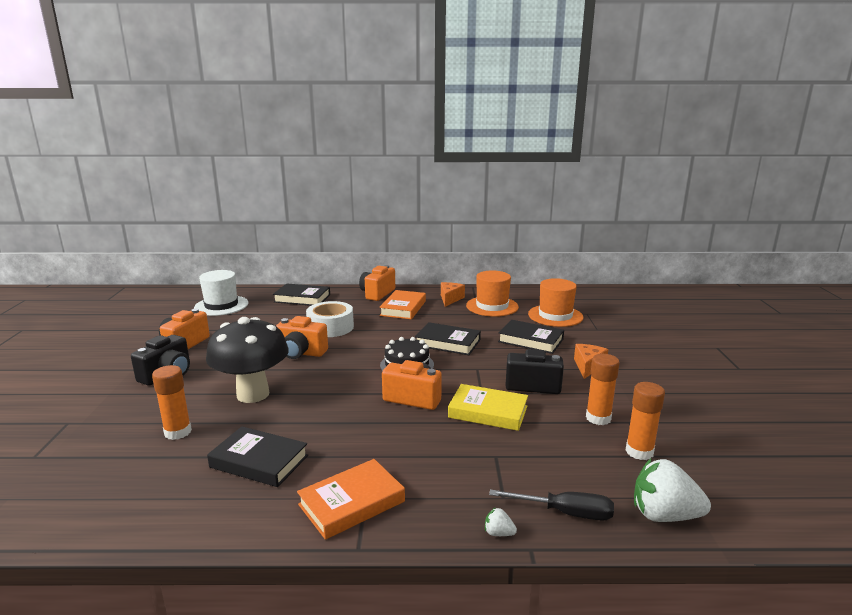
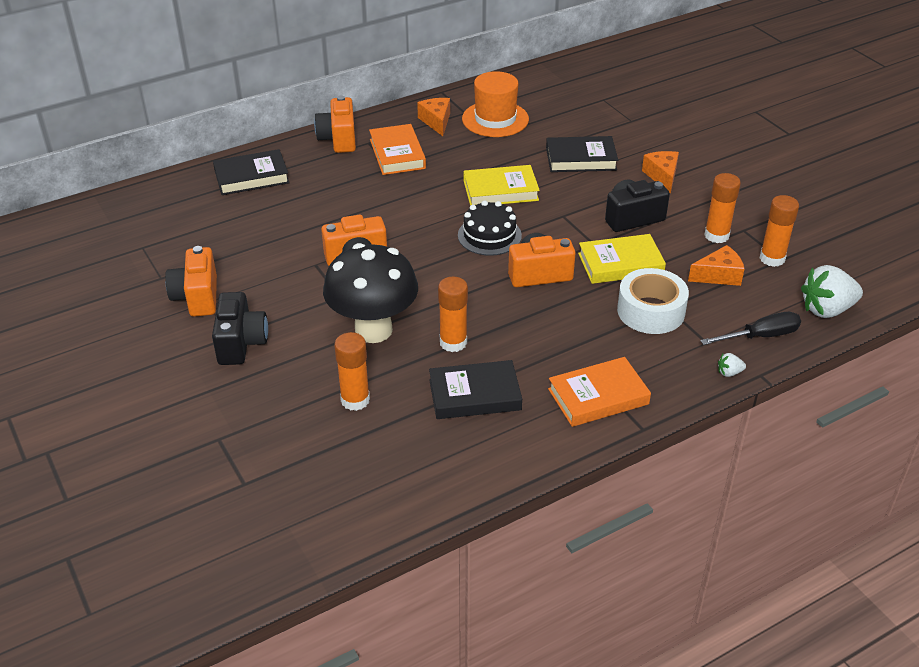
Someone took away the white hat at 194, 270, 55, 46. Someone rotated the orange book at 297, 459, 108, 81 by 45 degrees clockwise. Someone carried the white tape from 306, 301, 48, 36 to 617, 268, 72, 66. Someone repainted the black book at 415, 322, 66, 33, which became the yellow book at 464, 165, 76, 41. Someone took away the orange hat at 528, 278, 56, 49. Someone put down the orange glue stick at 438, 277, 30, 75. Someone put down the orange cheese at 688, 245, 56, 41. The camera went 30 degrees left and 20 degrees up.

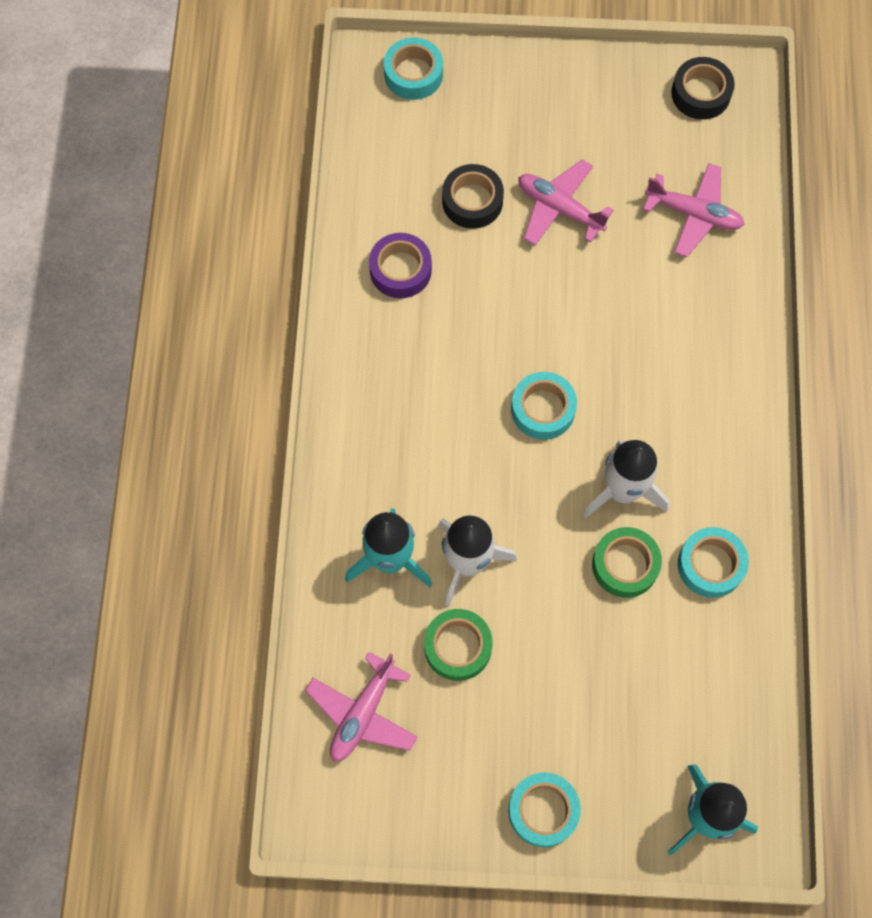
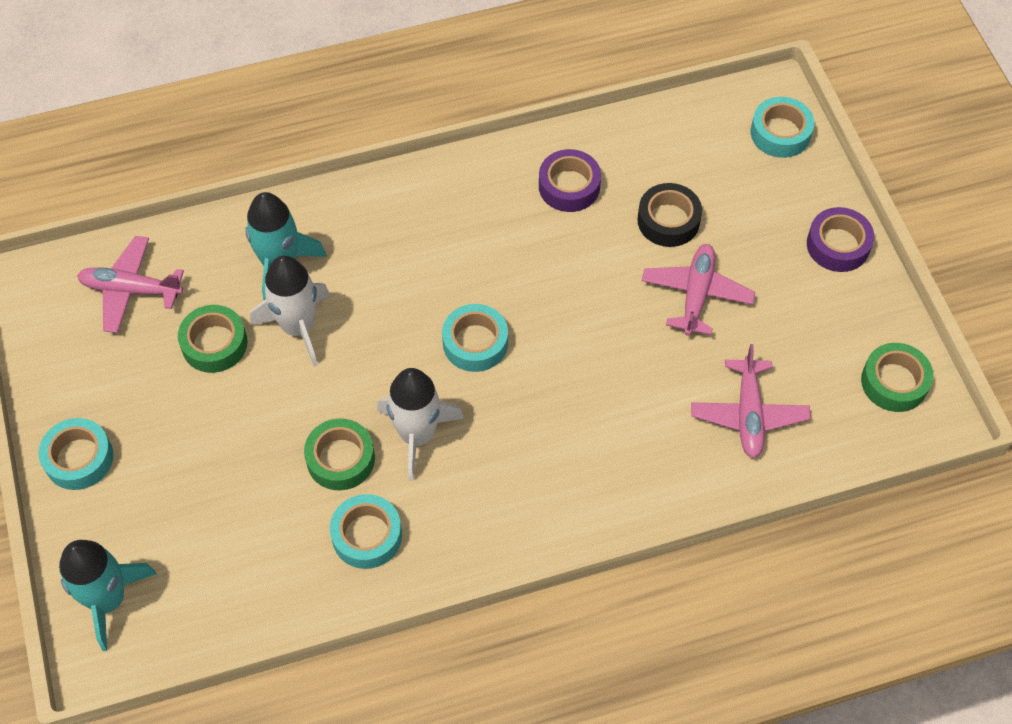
Someone repainted the black tape at 671, 57, 64, 63, which became the green tape at 861, 343, 73, 69. Someone put down the purple tape at 807, 207, 67, 65. The camera went 70 degrees right and 10 degrees down.

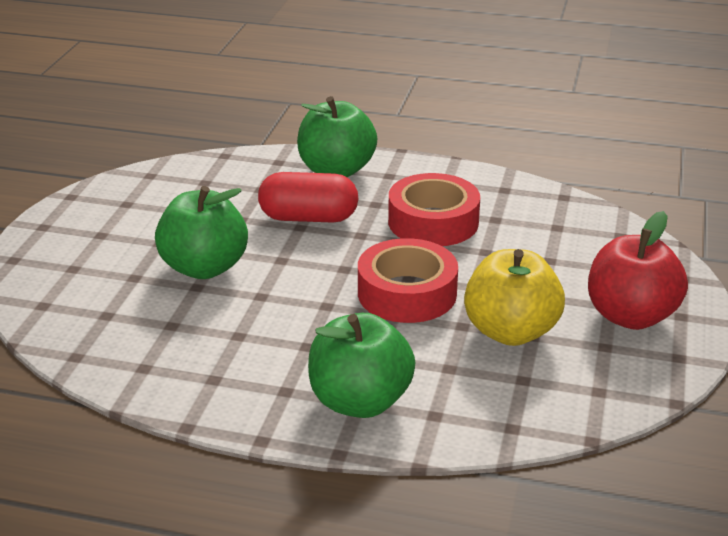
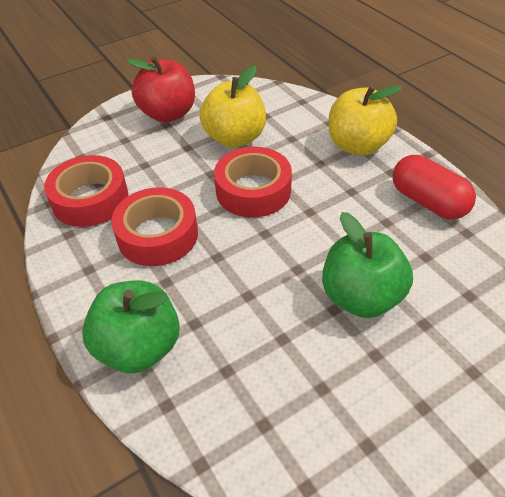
Someone carried the red capsule from 258, 172, 100, 51 to 392, 155, 84, 65. Someone repainted the green apple at 308, 313, 107, 105, which became the yellow apple at 329, 85, 73, 71. Someone put down the red tape at 44, 155, 85, 72. The camera went 135 degrees left and 15 degrees up.

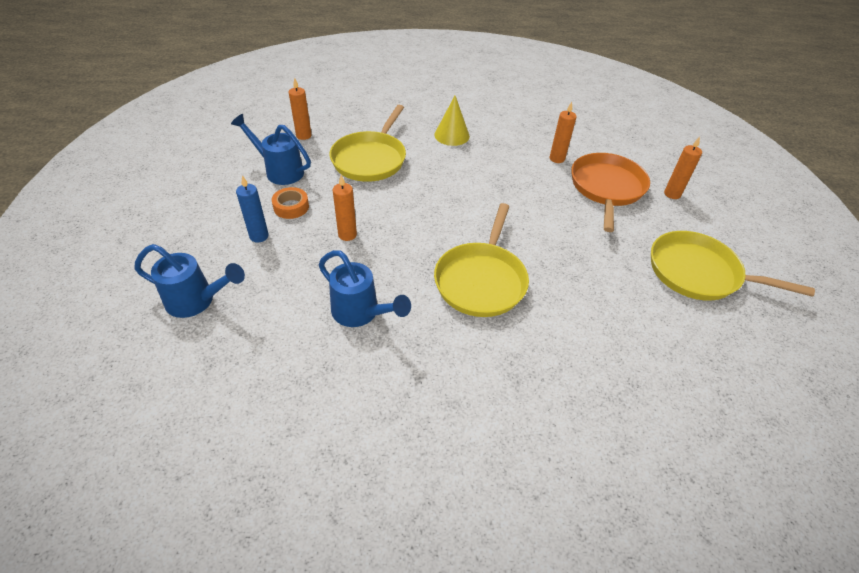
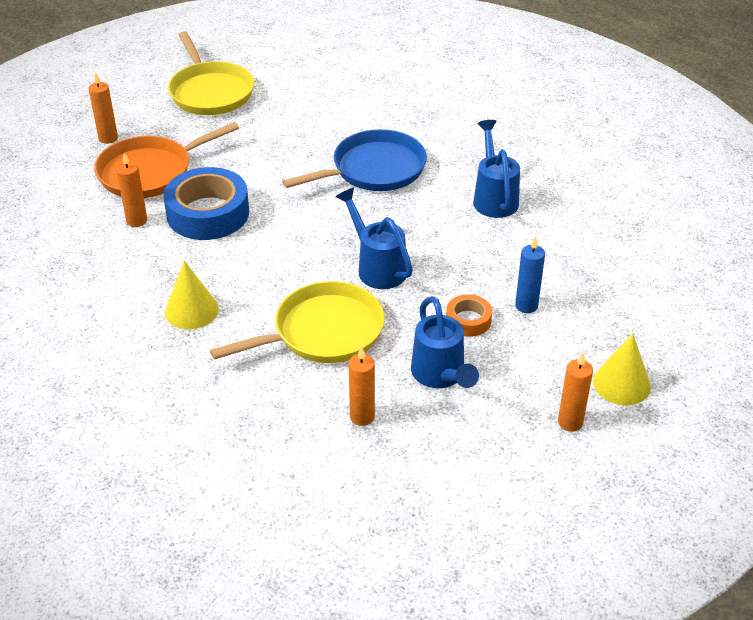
Someone carried the blue watering can from 134, 244, 111, 74 to 336, 188, 77, 101. Someone carried the orange candle from 333, 175, 24, 66 to 558, 352, 35, 80. Someone repainted the yellow pan at 434, 203, 95, 114, which became the blue pan at 282, 129, 145, 62. Someone put down the blue tape at 163, 167, 86, 73. Someone put down the yellow cone at 593, 334, 58, 71. The camera went 135 degrees left and 5 degrees down.

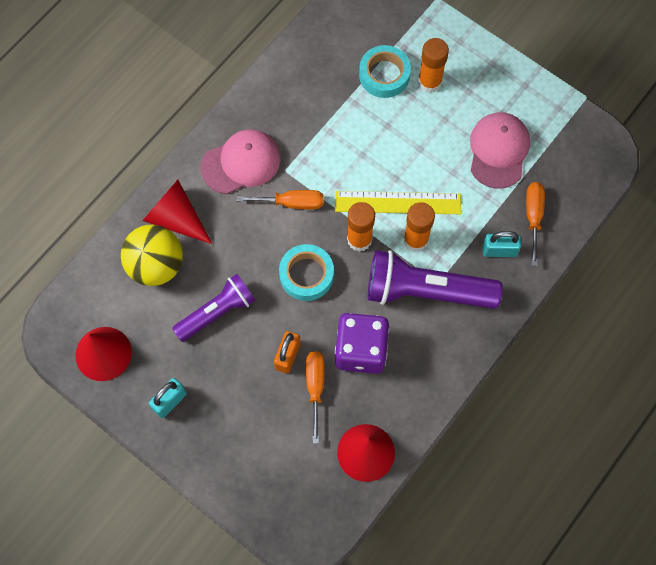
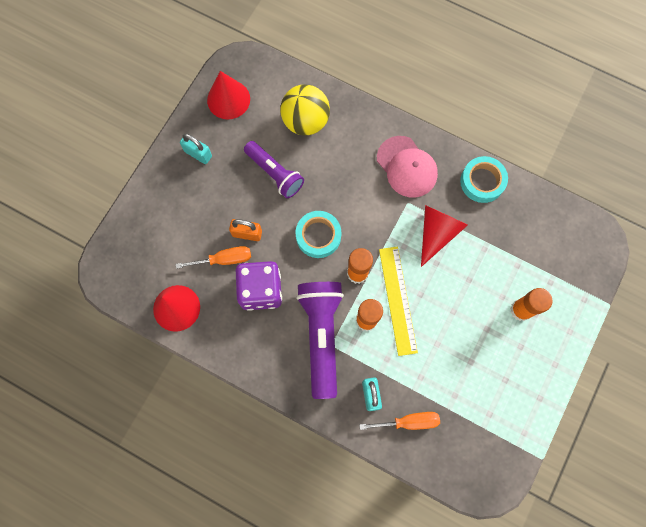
Someone carried the red cone from 142, 180, 70, 64 to 421, 205, 47, 62. Someone took away the orange screwdriver at 236, 190, 87, 20. Someone carried the turquoise tape from 359, 45, 52, 53 to 460, 156, 48, 47. Someone took away the pink cap at 470, 112, 60, 77. The camera went 80 degrees right and 5 degrees up.

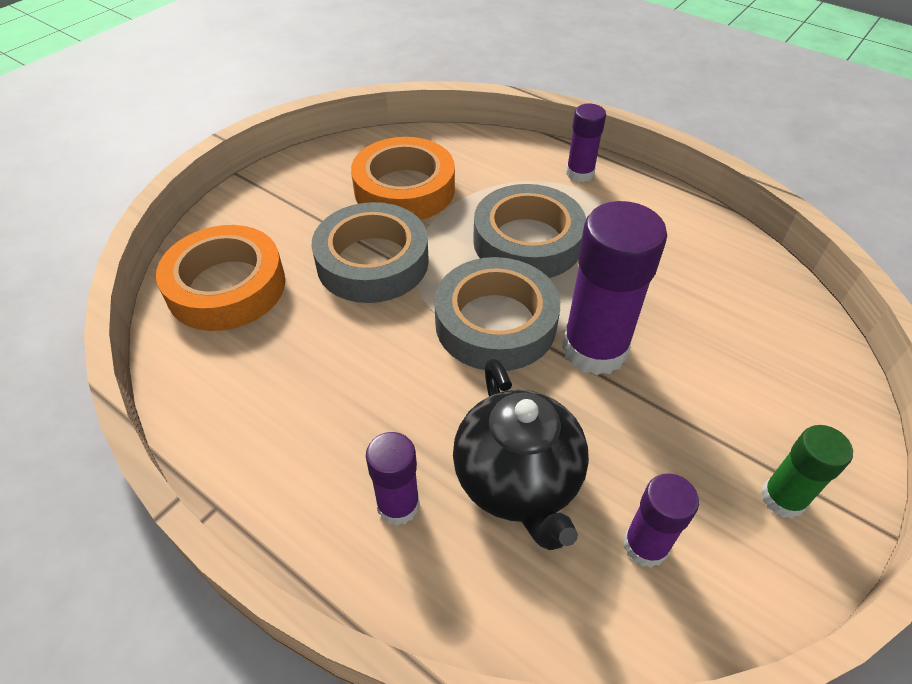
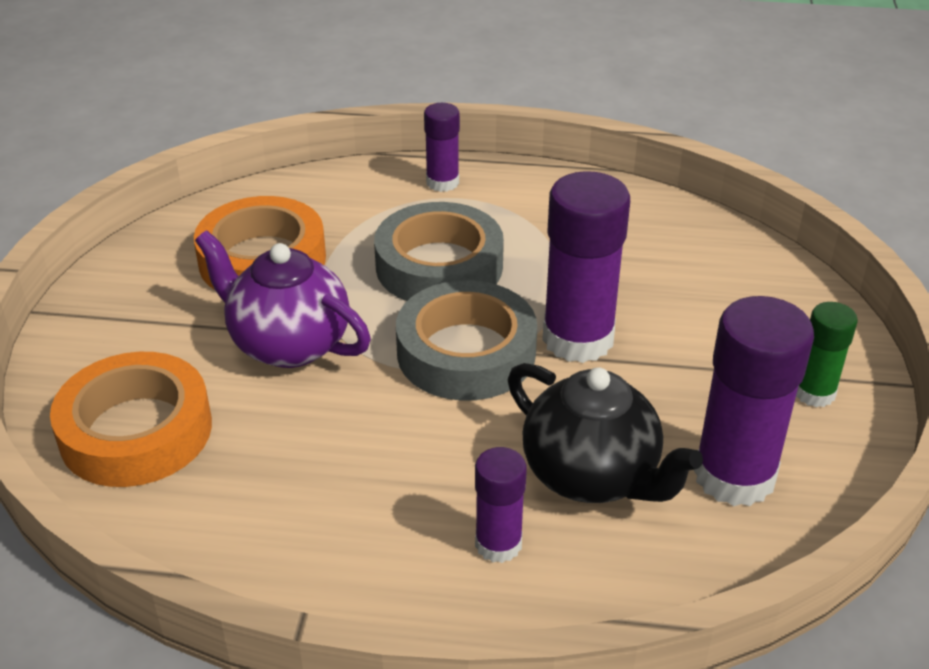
Someone swapped the grey tape at 311, 202, 118, 101 for the purple teapot at 195, 230, 176, 138. Someone scaled the purple glue stick at 624, 473, 75, 95 by 1.82. The camera went 30 degrees left and 10 degrees down.

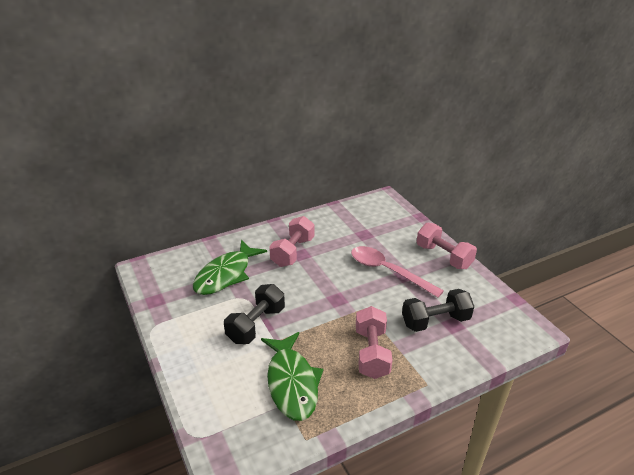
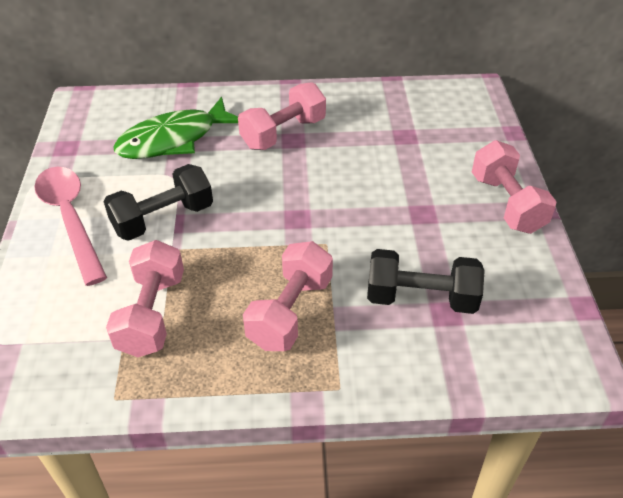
Someone swapped the green fish at 261, 332, 63, 89 for the pink dumbbell at 106, 240, 78, 117. Someone carried the pink spoon from 351, 246, 93, 52 to 34, 167, 73, 119. The camera went 25 degrees right and 10 degrees up.

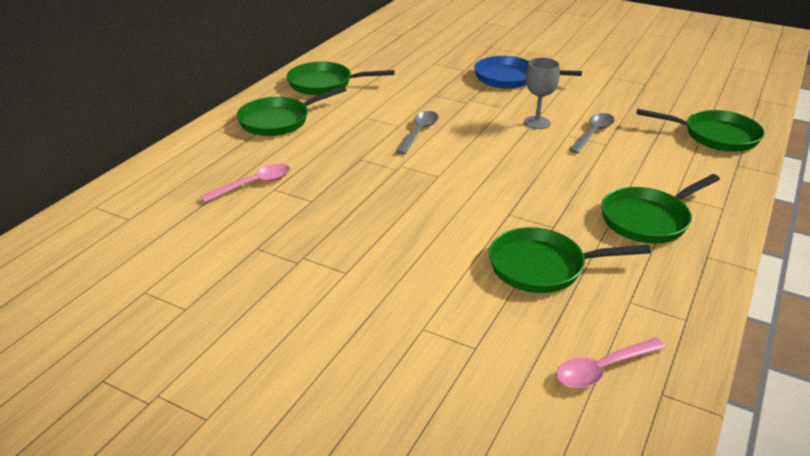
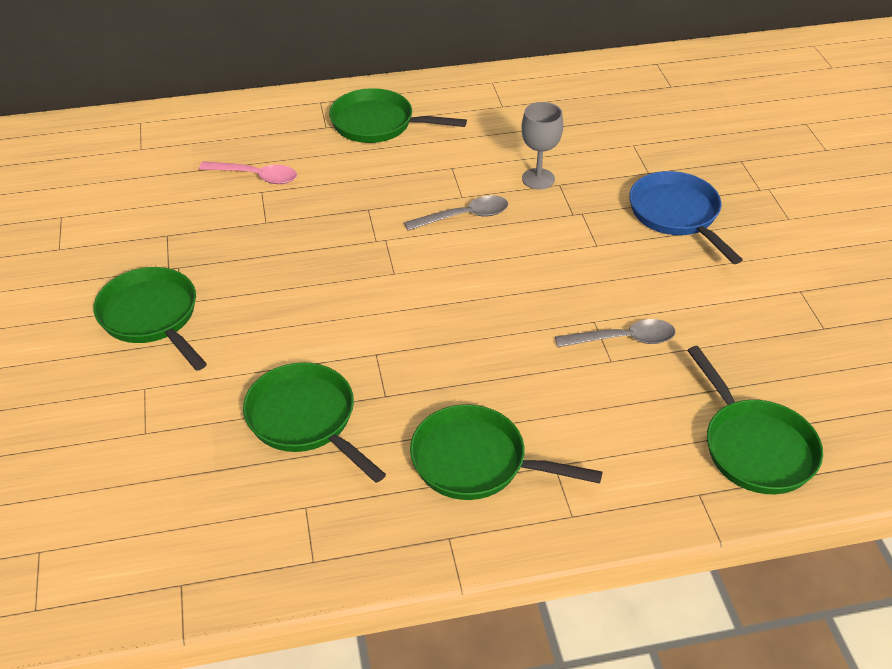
Someone carried the green pan from 286, 62, 109, 33 to 94, 267, 113, 104. Someone carried the grey goblet from 524, 58, 36, 71 to 521, 102, 42, 87. Someone took away the pink spoon at 556, 338, 110, 50. The camera went 50 degrees right and 10 degrees up.

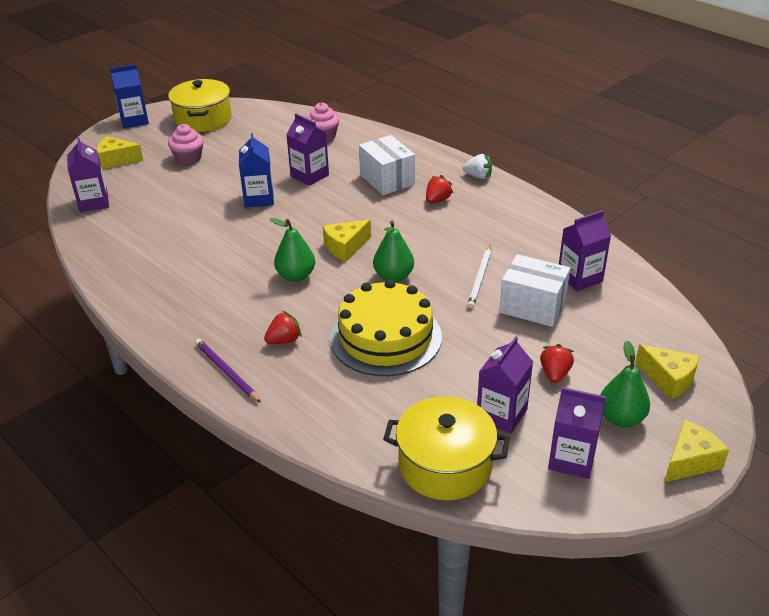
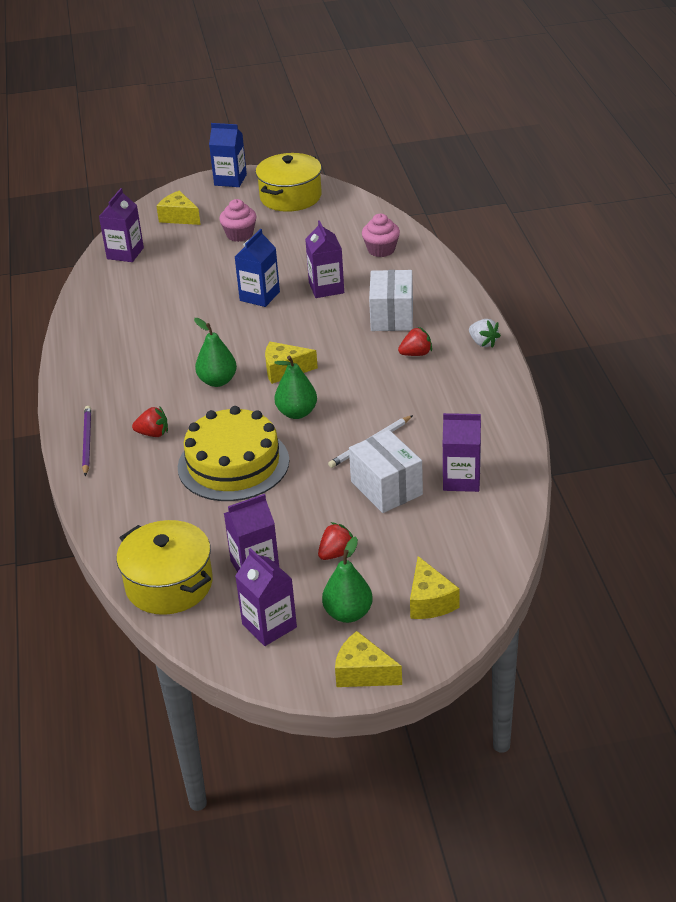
Someone rotated the yellow cheese at 664, 420, 65, 62 by 150 degrees counterclockwise. The camera went 35 degrees right and 0 degrees up.

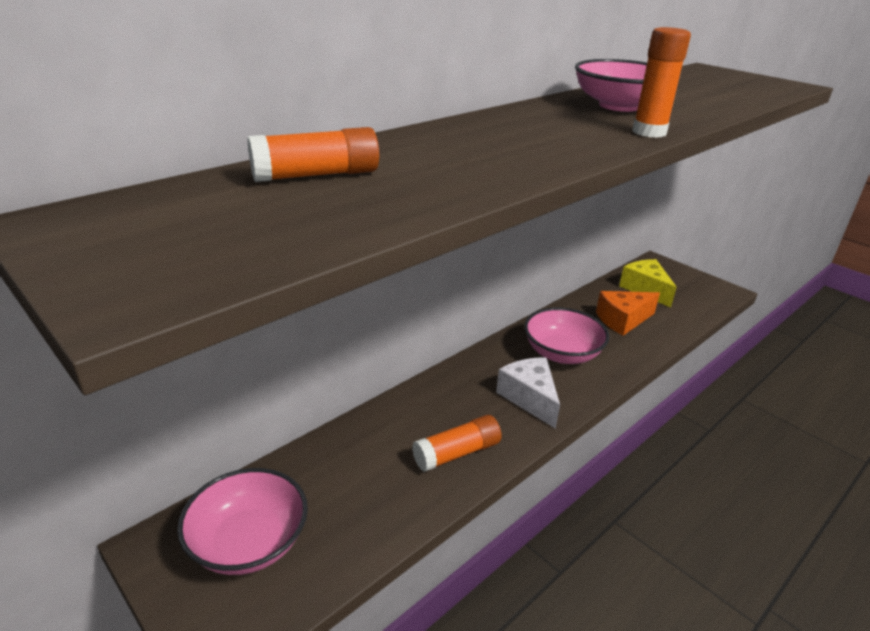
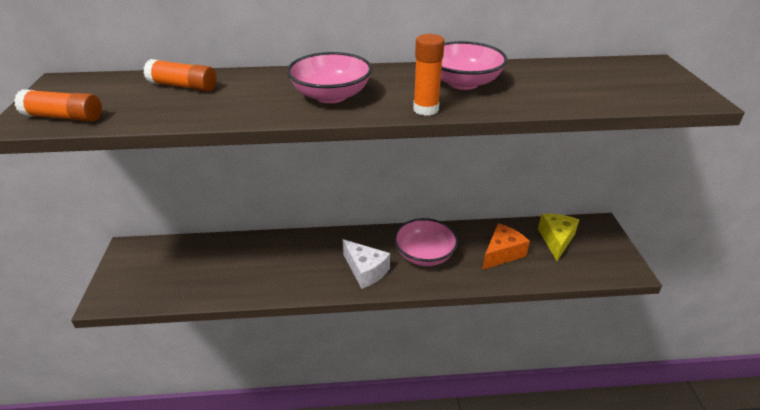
Someone carried the pink bowl from 177, 468, 131, 107 to 287, 52, 85, 51. Someone carried the orange glue stick from 412, 415, 90, 57 to 14, 89, 88, 33. Someone rotated the white cheese at 496, 357, 64, 72 by 120 degrees clockwise. Someone rotated the orange cheese at 596, 291, 64, 45 by 120 degrees clockwise. The camera went 40 degrees right and 5 degrees up.

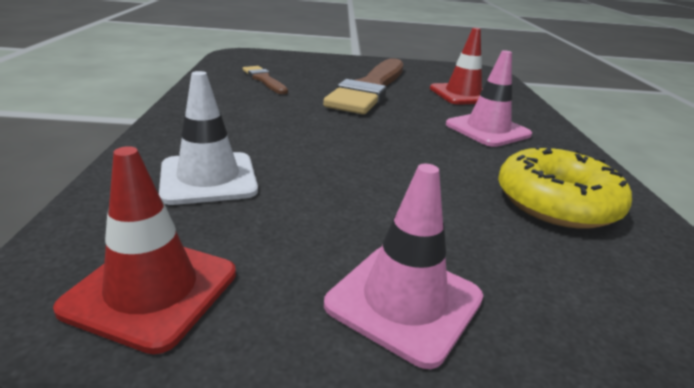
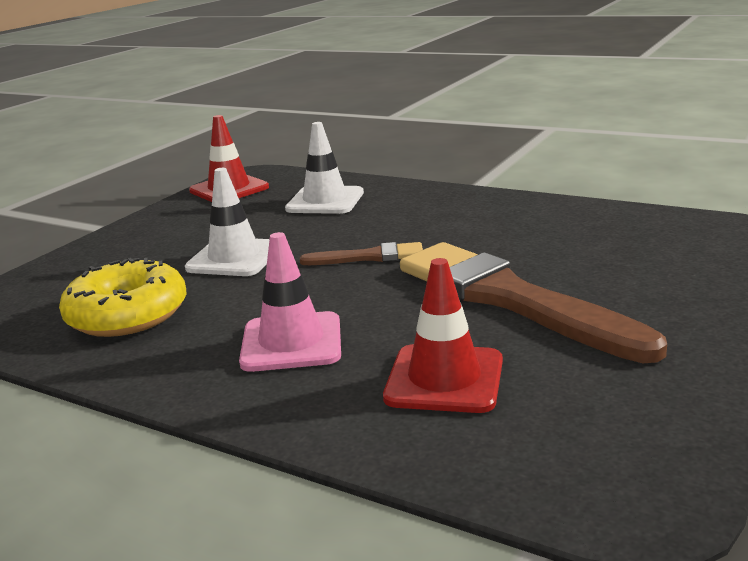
Someone carried the brown brush from 243, 66, 45, 28 to 300, 242, 123, 23. Someone took away the pink traffic cone at 324, 164, 159, 205. Someone put down the white traffic cone at 185, 168, 85, 108. The camera went 125 degrees right and 5 degrees down.

